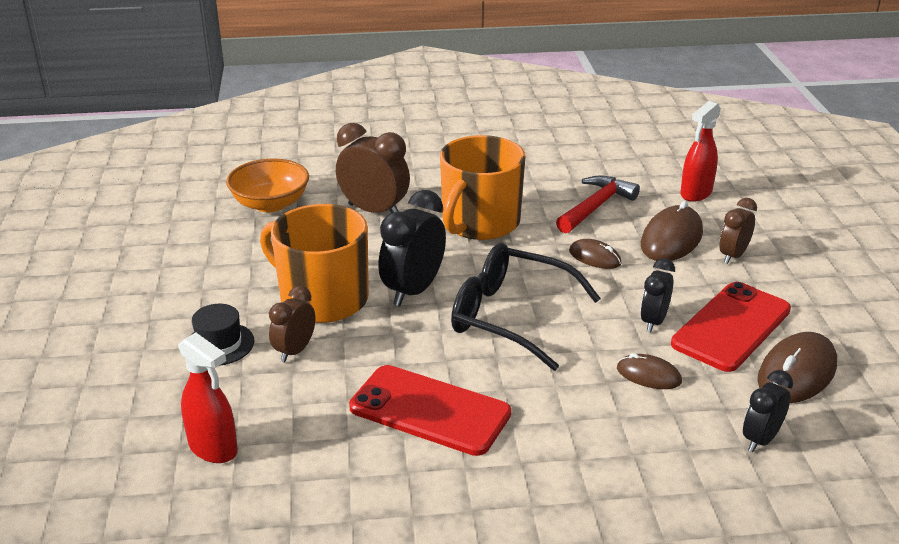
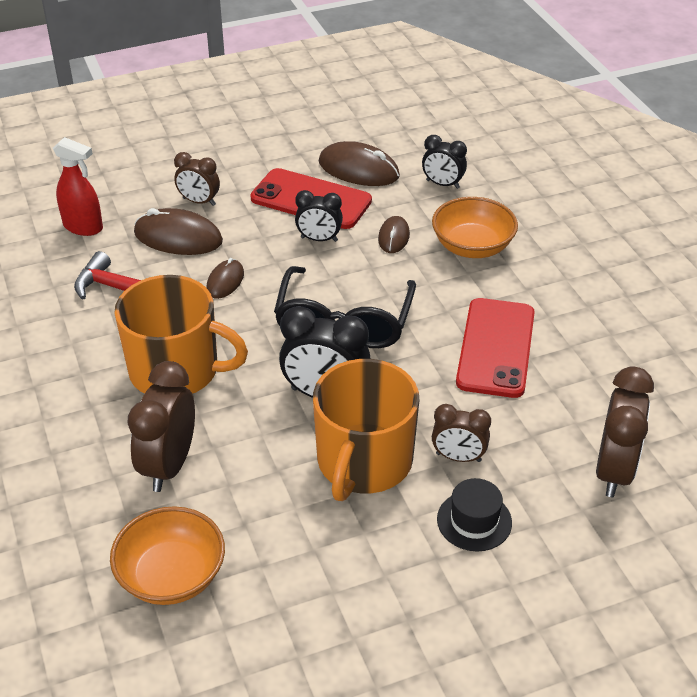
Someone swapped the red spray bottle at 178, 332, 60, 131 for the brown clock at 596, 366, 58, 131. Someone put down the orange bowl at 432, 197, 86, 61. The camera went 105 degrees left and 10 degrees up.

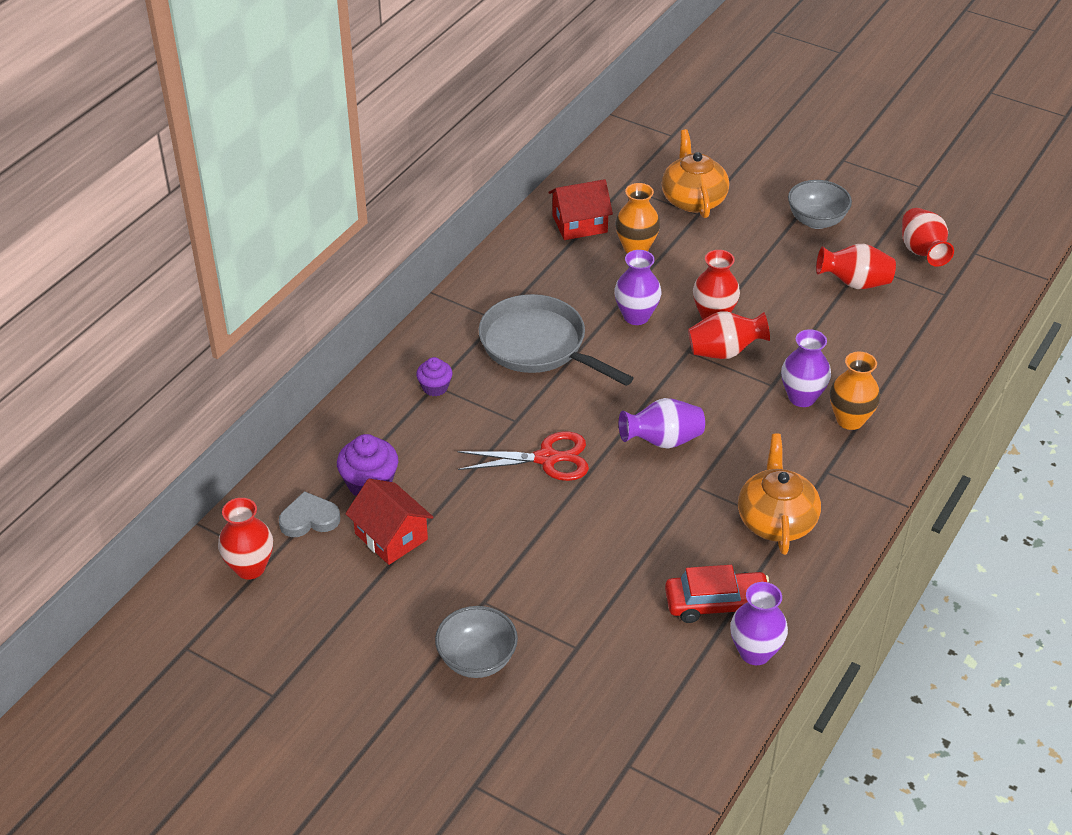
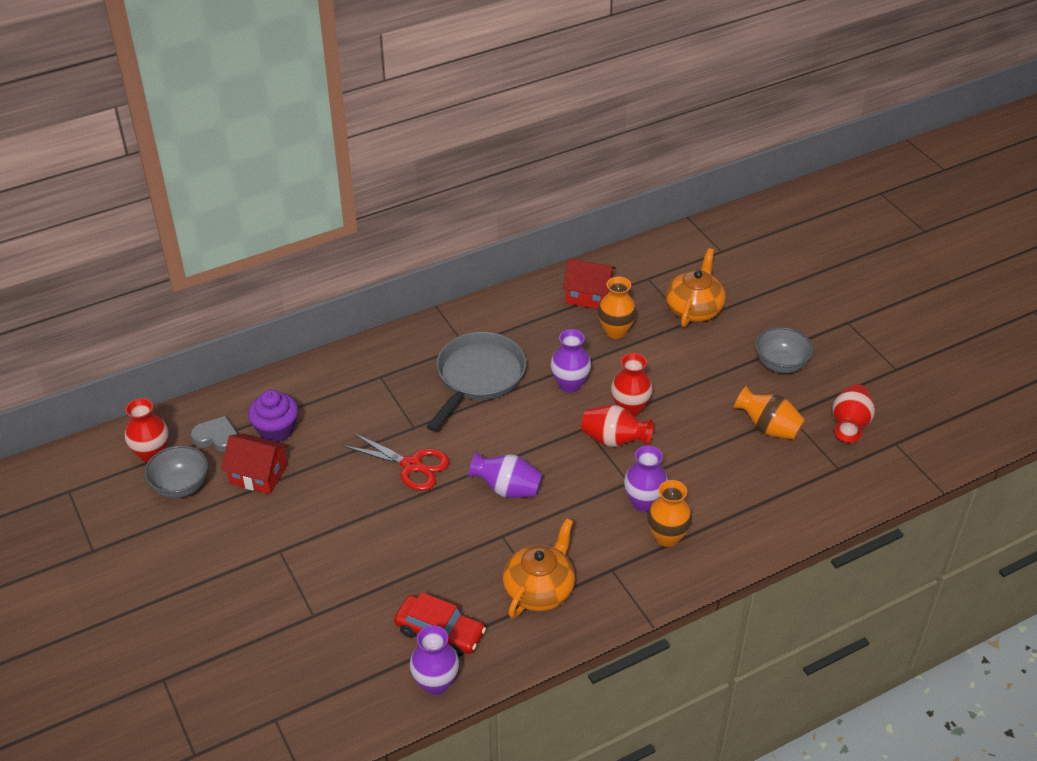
Someone rotated the red house at 345, 479, 88, 86 by 60 degrees counterclockwise. Someone took away the purple cupcake at 416, 357, 36, 39. Someone carried the grey bowl from 435, 606, 83, 72 to 144, 445, 64, 53. Someone rotated the grey pan at 479, 294, 155, 92 by 45 degrees clockwise. Someone repainted the red vase at 816, 244, 80, 45, which became the orange vase at 734, 386, 71, 54. The camera went 30 degrees right and 0 degrees up.

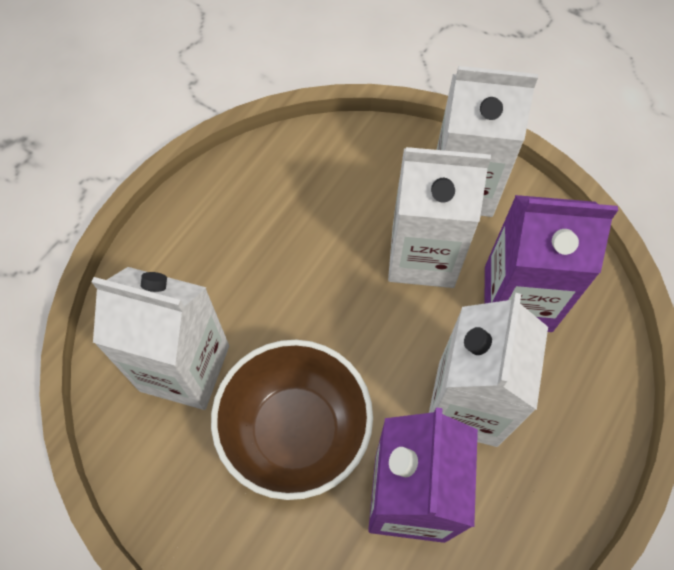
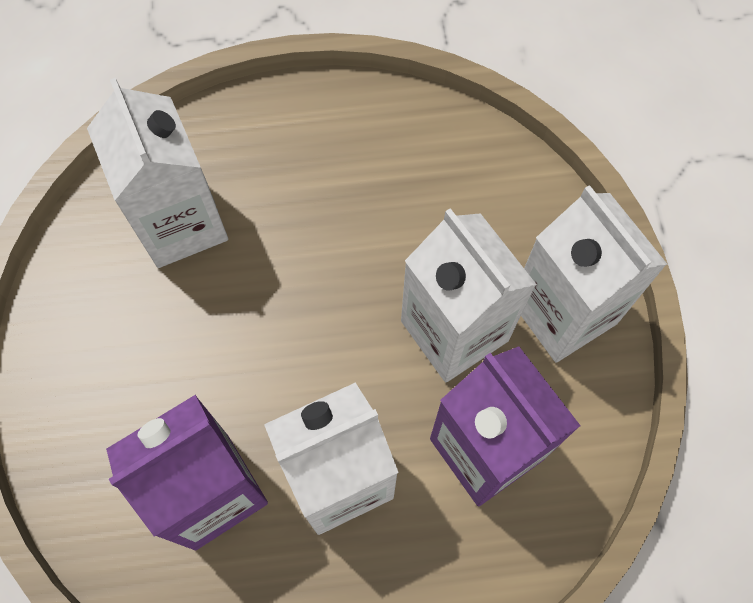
Someone took away the brown bowl at 211, 340, 162, 160. The camera went 50 degrees right and 5 degrees up.

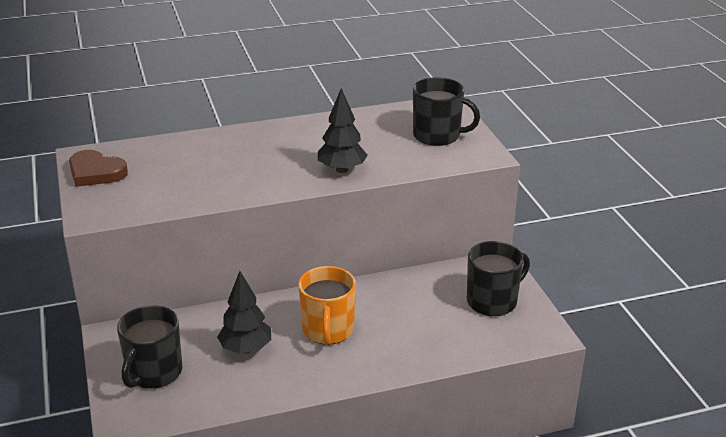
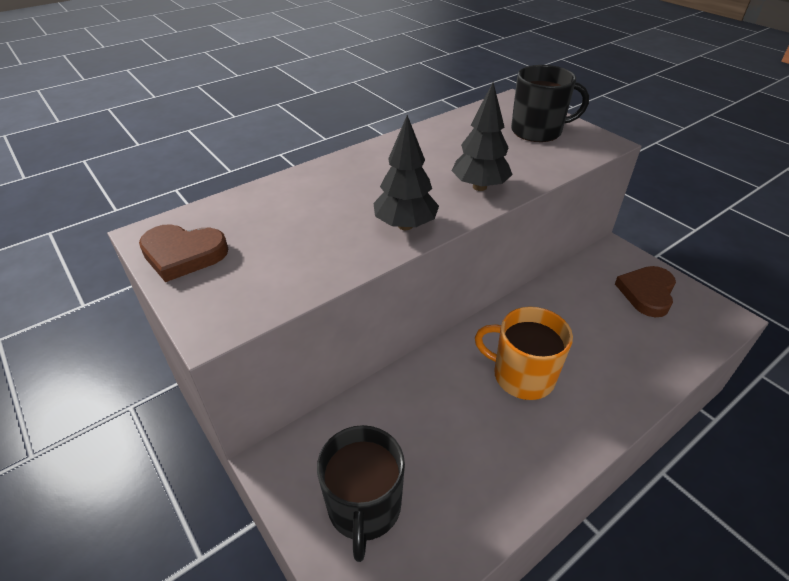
Someone carried the black tree from 217, 271, 54, 83 to 373, 115, 66, 115. Someone rotated the orange mug at 298, 266, 58, 79 by 135 degrees clockwise. Someone swapped the black mug at 467, 241, 63, 75 for the brown heart at 615, 266, 61, 51. The camera went 20 degrees left and 10 degrees up.

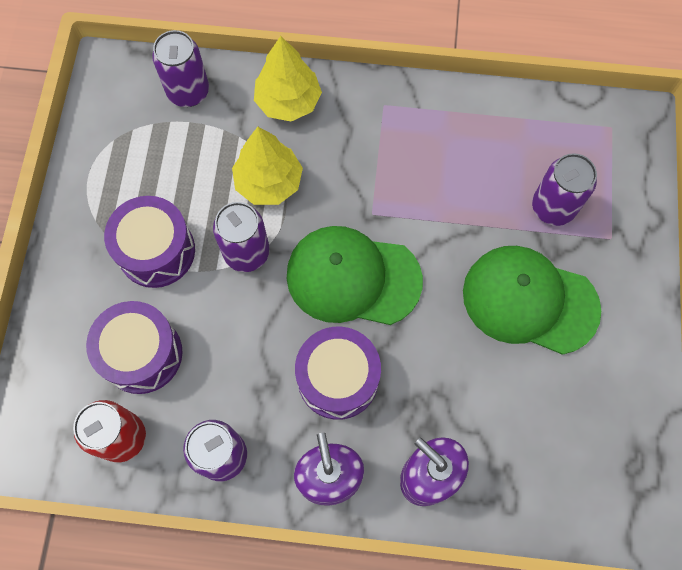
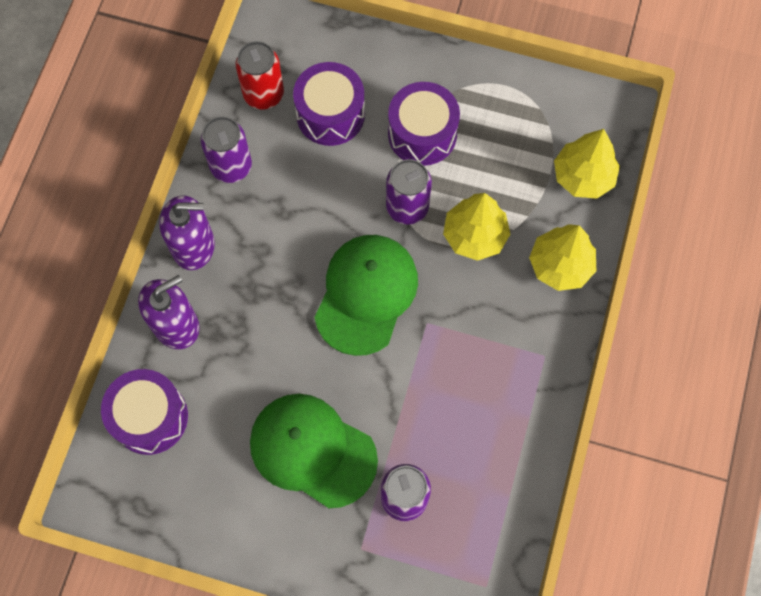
Someone swapped the purple can at 152, 30, 57, 77 for the yellow tree at 554, 129, 66, 70. Someone carried the purple drum from 295, 327, 86, 93 to 101, 369, 87, 86. Someone rotated the green cap at 463, 246, 138, 109 by 90 degrees counterclockwise. The camera went 100 degrees right and 0 degrees up.

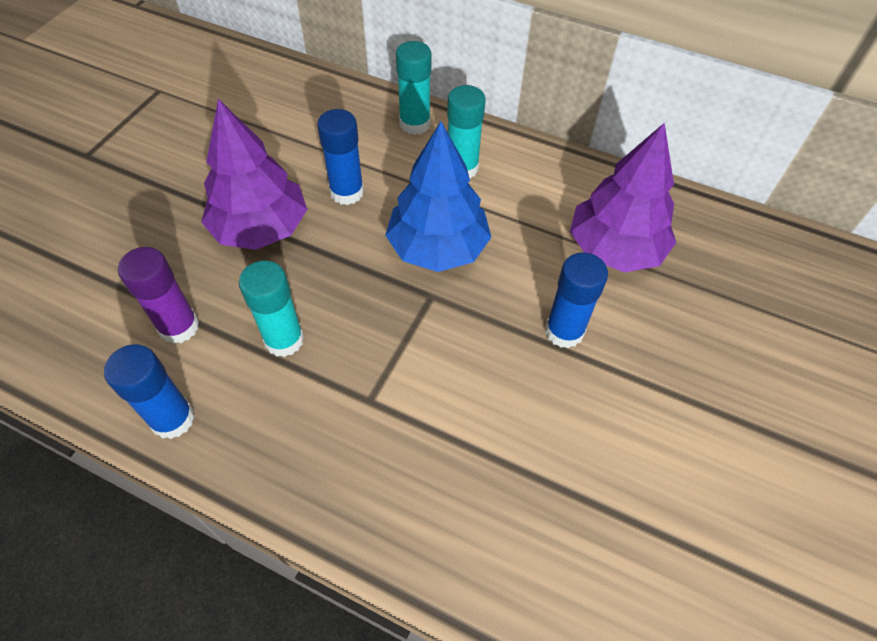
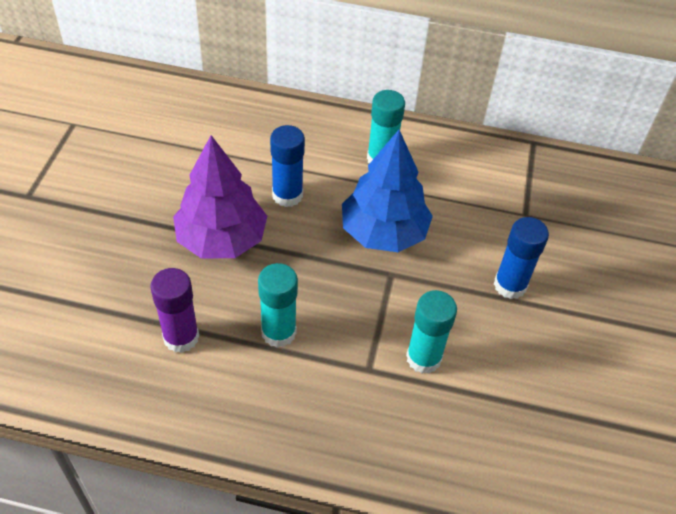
Someone took away the blue glue stick at 104, 344, 91, 95. Someone carried the turquoise glue stick from 396, 41, 36, 94 to 406, 290, 51, 84. Someone took away the purple tree at 570, 122, 106, 151. The camera went 15 degrees left and 5 degrees down.

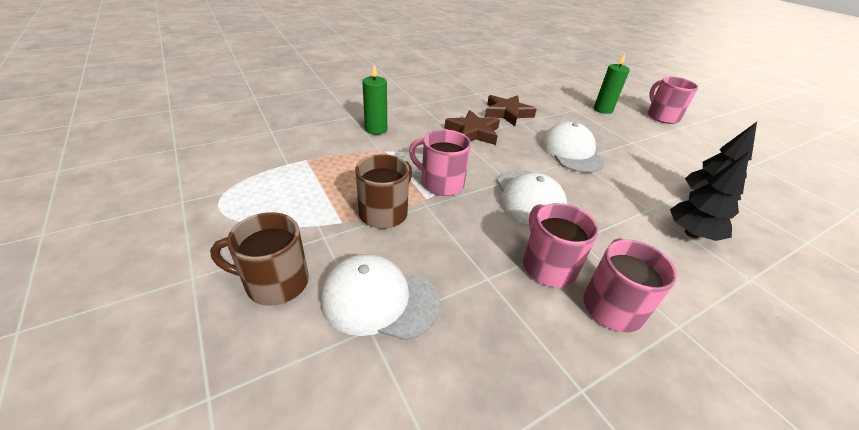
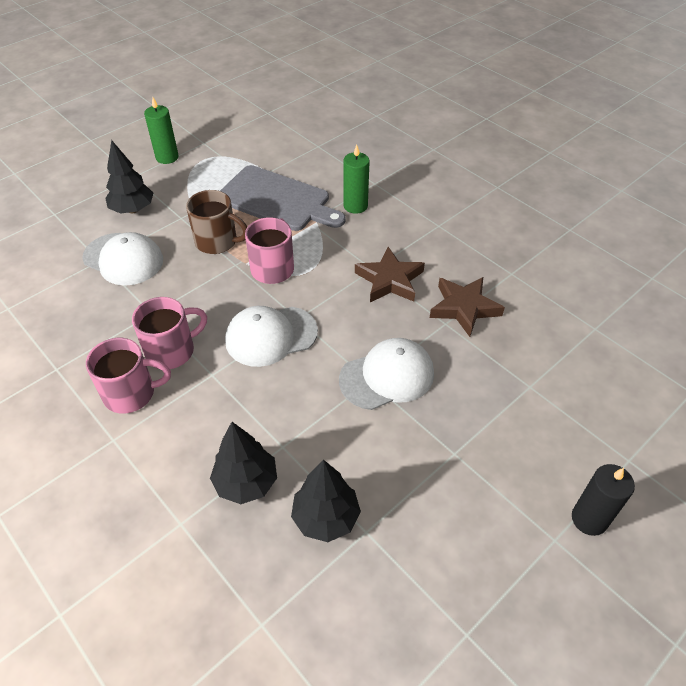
Someone swapped the brown mug at 210, 212, 99, 94 for the black tree at 105, 140, 48, 74. Someone rotated the white cap at 320, 254, 120, 87 by 120 degrees clockwise. Someone carried the green candle from 594, 54, 36, 60 to 144, 97, 35, 67. Someone swapped the pink mug at 648, 77, 50, 47 for the black candle at 572, 464, 63, 72. Someone put down the grey cutting board at 220, 165, 126, 66. The camera went 80 degrees right and 10 degrees up.

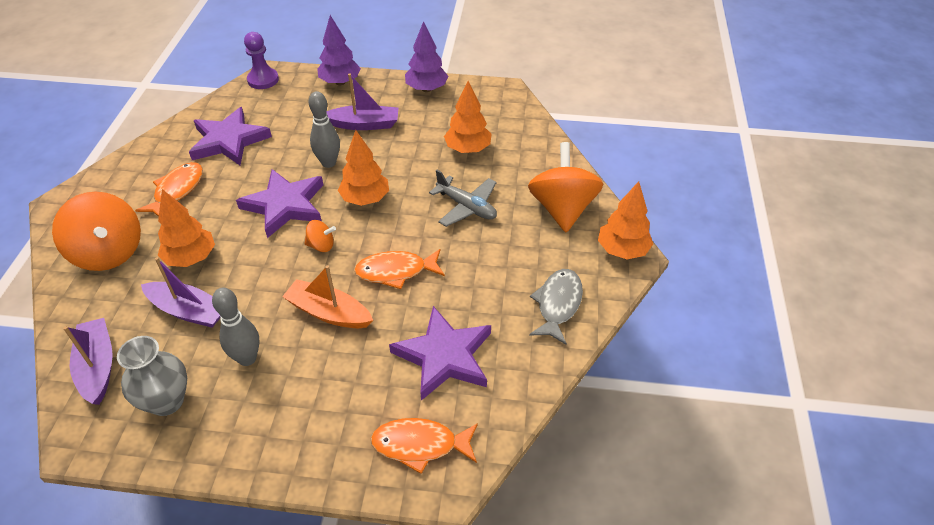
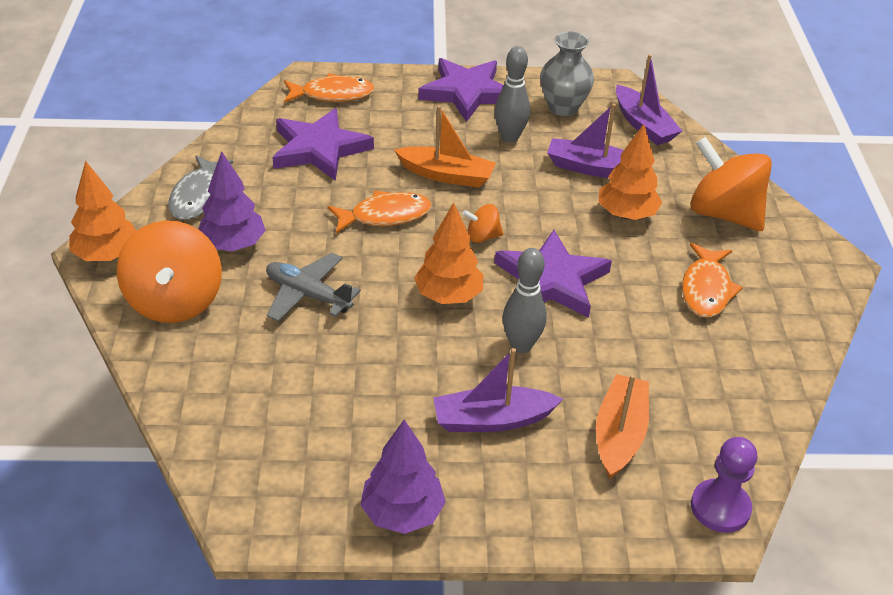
Someone carried the purple star from 189, 107, 83, 58 to 418, 58, 86, 64. Someone carried the purple tree from 317, 15, 44, 70 to 199, 151, 67, 100. Someone took away the orange tree at 444, 81, 47, 72. Someone put down the orange boat at 596, 374, 53, 105. The camera went 170 degrees right and 5 degrees down.

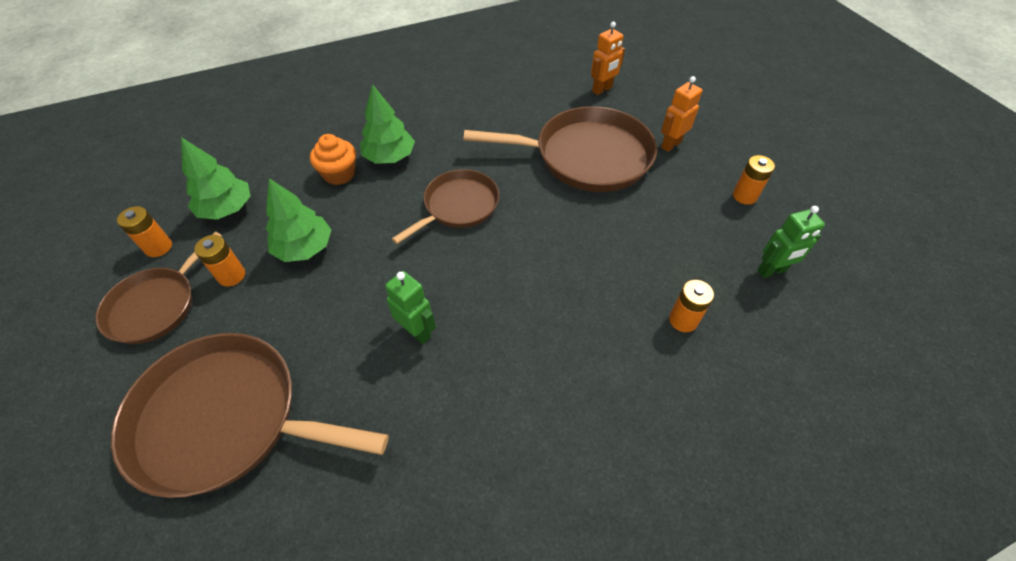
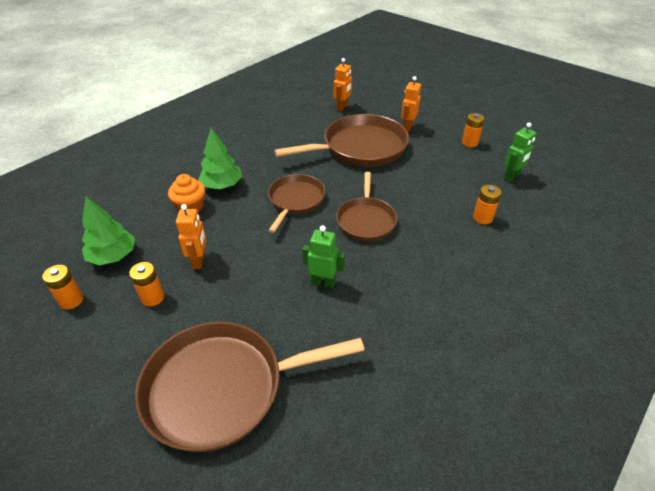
Someone carried the brown pan from 96, 231, 126, 113 to 336, 172, 61, 69. Someone swapped the green tree at 266, 178, 65, 84 for the orange robot at 176, 204, 30, 65. The camera went 25 degrees left and 10 degrees down.

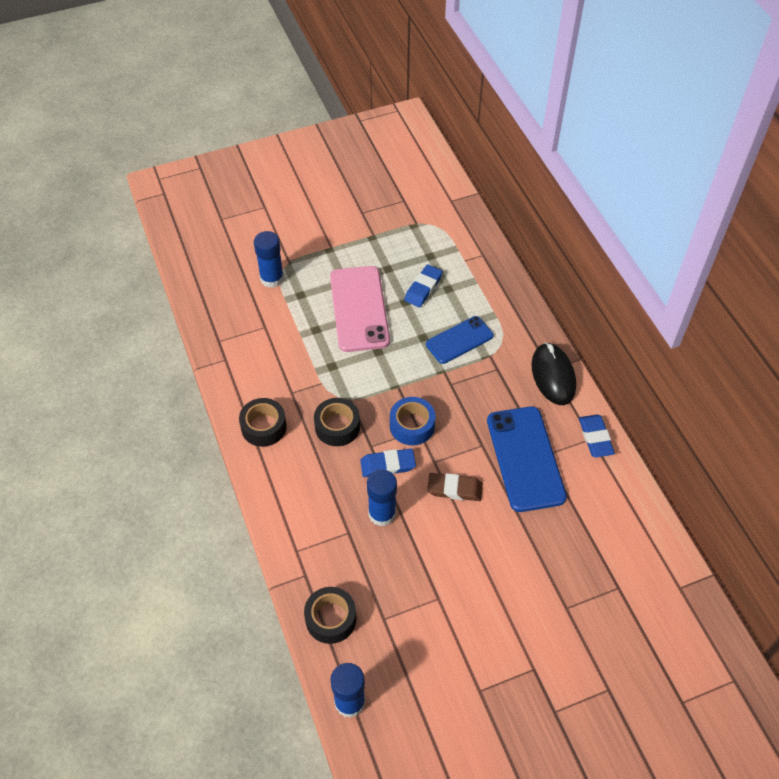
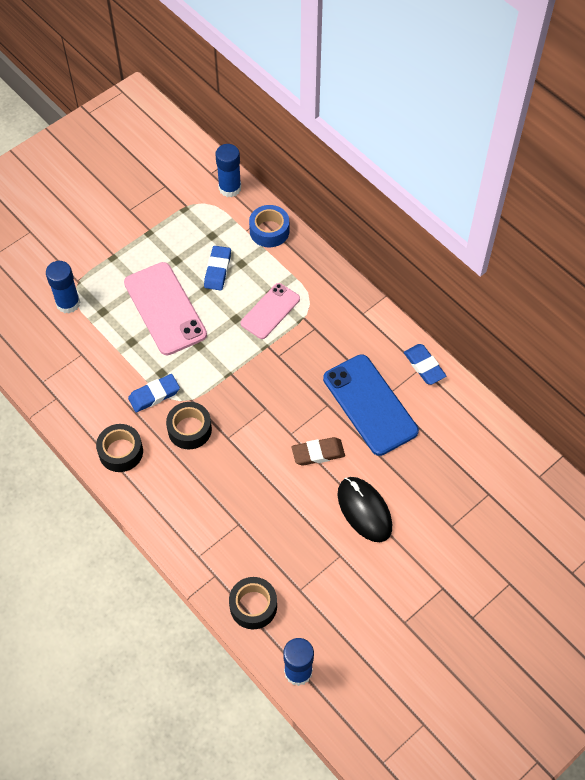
Someone carried the blue eraser from 360, 449, 56, 28 to 128, 374, 52, 39. Someone carried the blue glue stick from 367, 469, 30, 57 to 215, 144, 26, 53. Someone carried the blue tape from 390, 397, 45, 48 to 249, 205, 40, 42. Someone repainted the blue phone at 426, 316, 67, 48, which became the pink phone at 241, 283, 59, 56. Someone carried the black mouse from 531, 342, 45, 63 to 337, 477, 55, 65. The camera went 20 degrees left and 5 degrees up.

